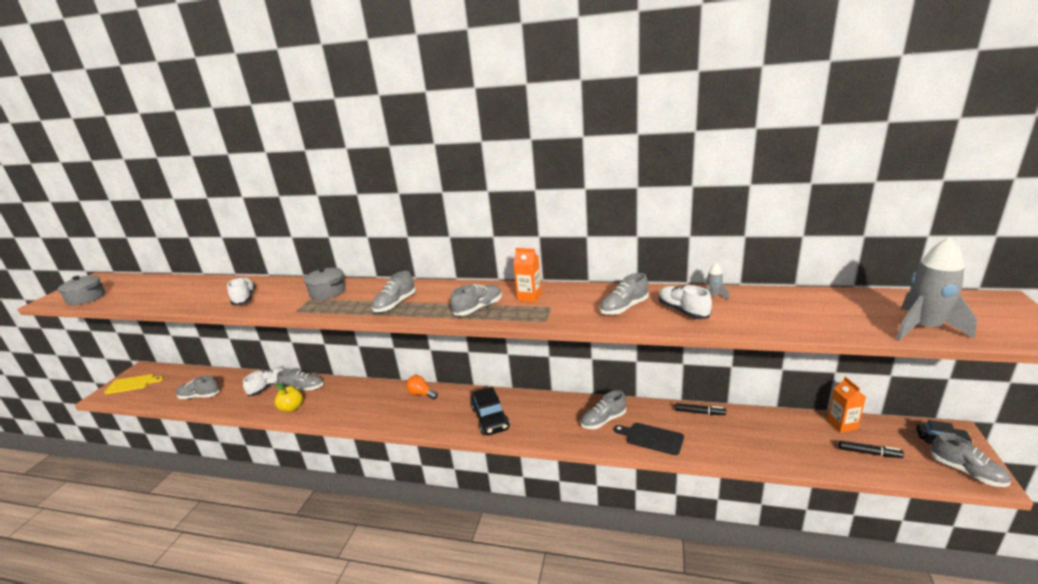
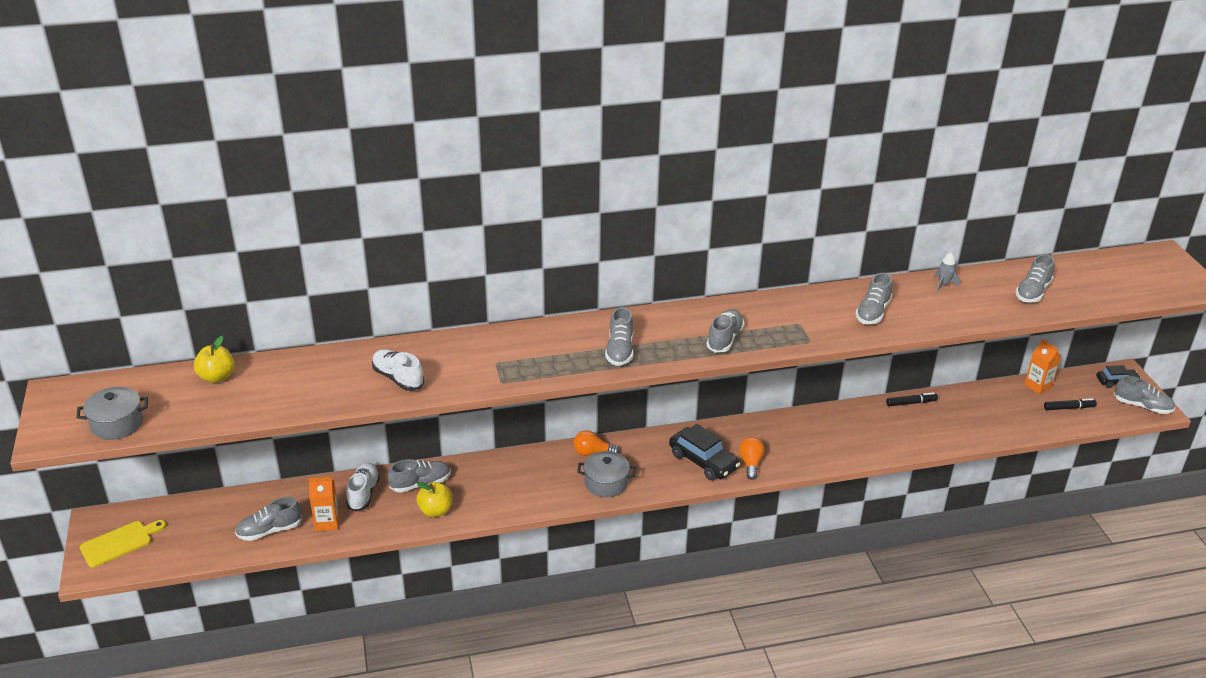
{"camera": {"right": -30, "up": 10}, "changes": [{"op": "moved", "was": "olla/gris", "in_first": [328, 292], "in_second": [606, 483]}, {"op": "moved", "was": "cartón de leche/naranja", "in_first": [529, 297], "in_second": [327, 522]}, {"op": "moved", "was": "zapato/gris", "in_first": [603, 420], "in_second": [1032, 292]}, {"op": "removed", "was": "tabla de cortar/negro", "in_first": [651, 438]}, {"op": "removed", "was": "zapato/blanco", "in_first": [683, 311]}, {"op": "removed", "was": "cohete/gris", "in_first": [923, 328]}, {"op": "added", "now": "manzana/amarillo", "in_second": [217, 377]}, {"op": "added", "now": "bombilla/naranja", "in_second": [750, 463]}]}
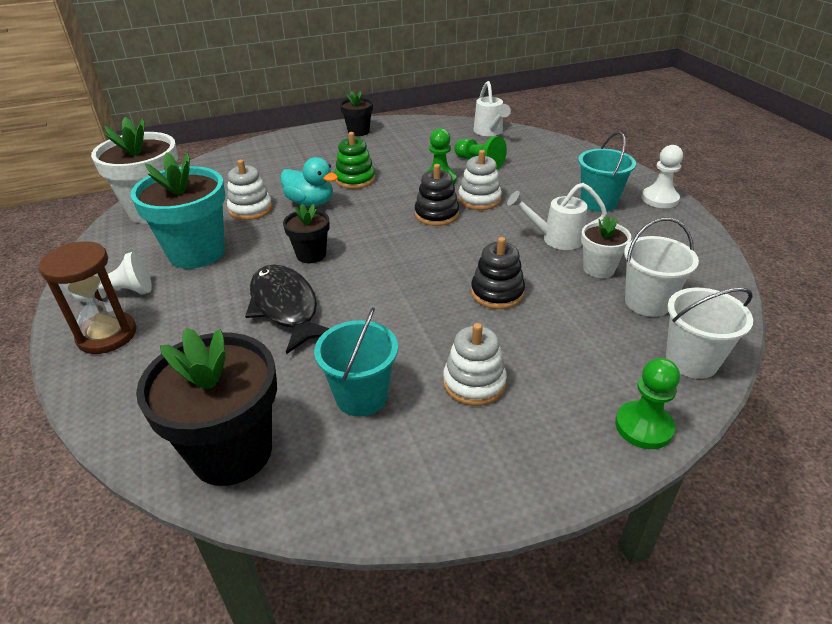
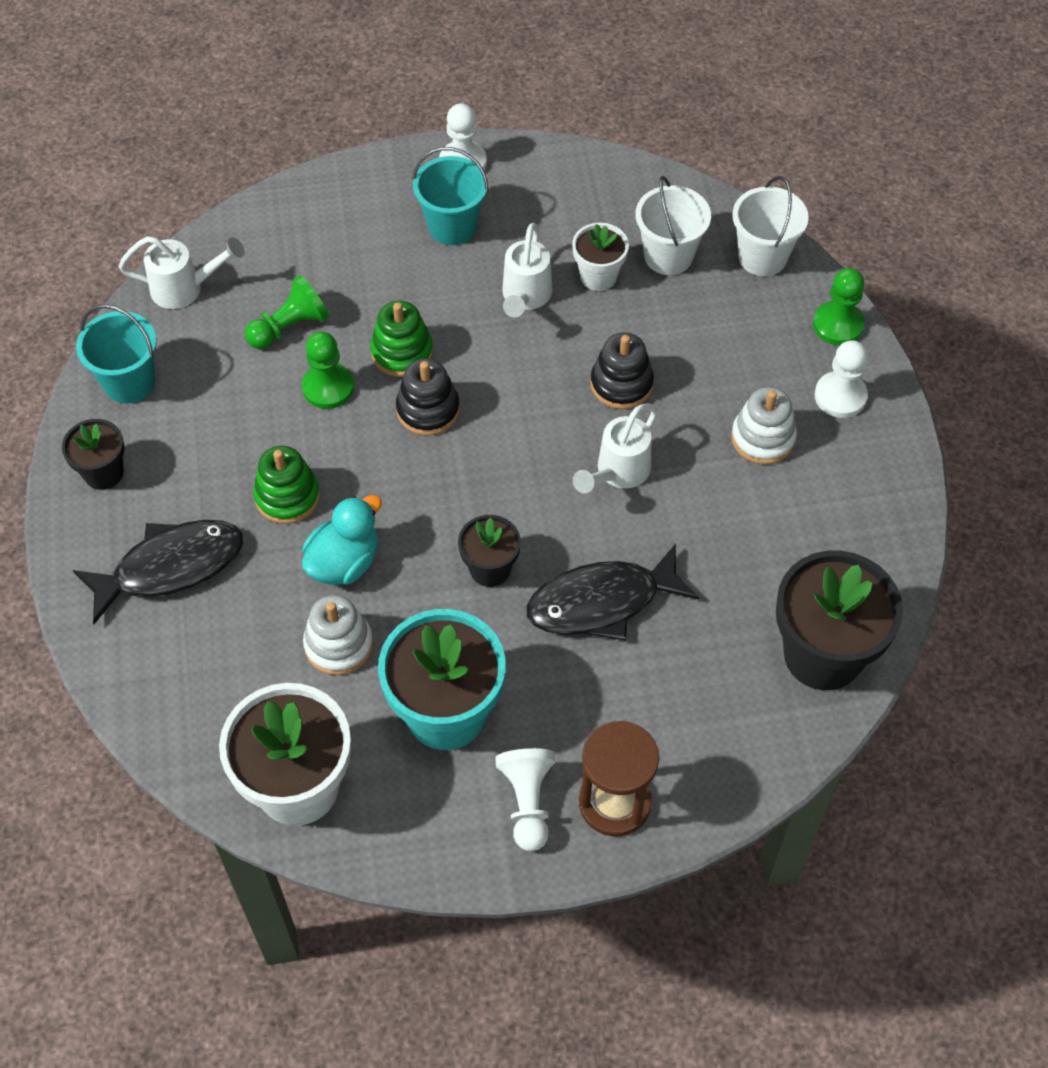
{"camera": {"right": -80, "up": 20}, "changes": [{"op": "moved", "was": "balde/turquesa", "in_first": [361, 396], "in_second": [129, 382]}, {"op": "recoloured", "was": "juguete apilable/blanco", "now": "juguete apilable/verde", "in_first": [479, 199], "in_second": [402, 352]}, {"op": "added", "now": "pez/negro", "in_second": [170, 567]}, {"op": "added", "now": "regadera/blanco", "in_second": [617, 473]}, {"op": "added", "now": "peón/blanco", "in_second": [840, 396]}]}
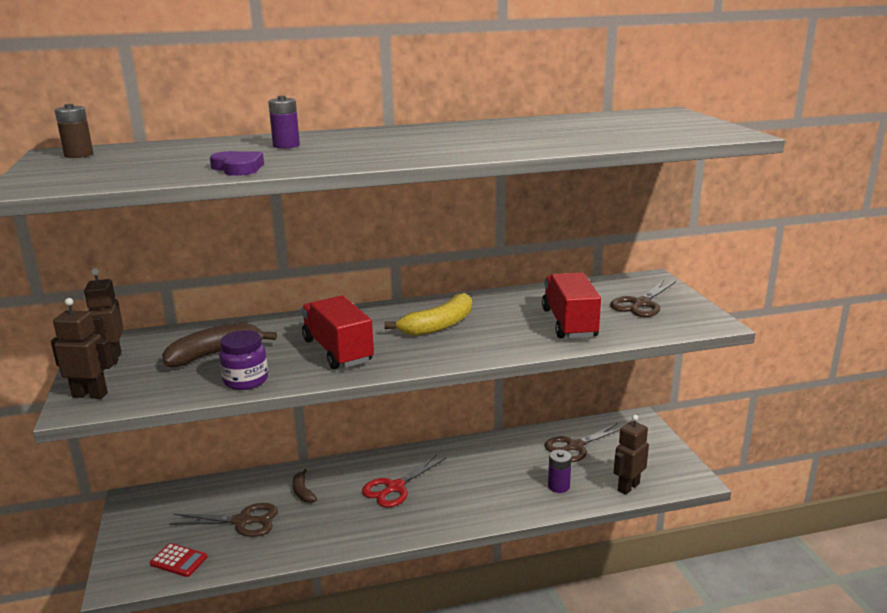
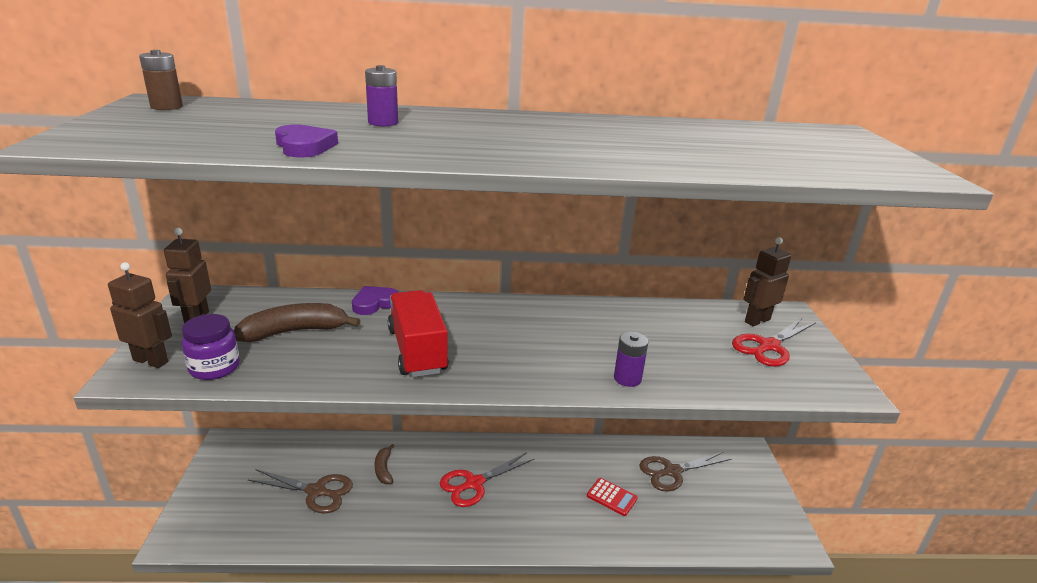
{"camera": {"right": 10, "up": 5}, "changes": [{"op": "moved", "was": "calculadora/rojo", "in_first": [179, 560], "in_second": [611, 497]}, {"op": "moved", "was": "tarro/morado", "in_first": [246, 381], "in_second": [214, 368]}, {"op": "removed", "was": "plátano/amarillo", "in_first": [439, 325]}, {"op": "removed", "was": "camión/rojo", "in_first": [569, 323]}, {"op": "moved", "was": "pila/morado", "in_first": [558, 486], "in_second": [627, 378]}, {"op": "recoloured", "was": "tijeras/marrón", "now": "tijeras/rojo", "in_first": [641, 304], "in_second": [768, 346]}, {"op": "moved", "was": "robot/marrón", "in_first": [628, 487], "in_second": [757, 320]}, {"op": "added", "now": "corazón/morado", "in_second": [375, 303]}]}
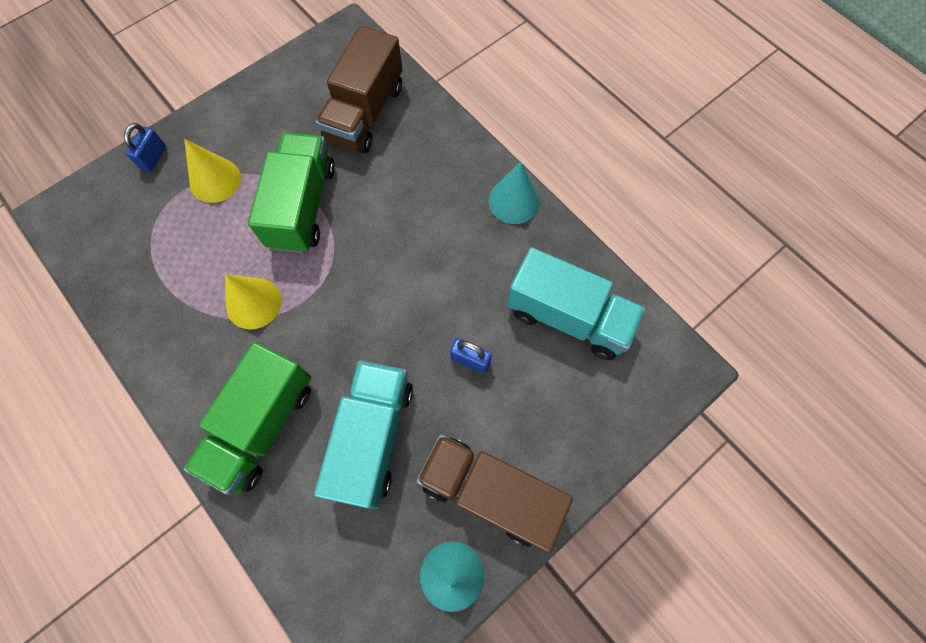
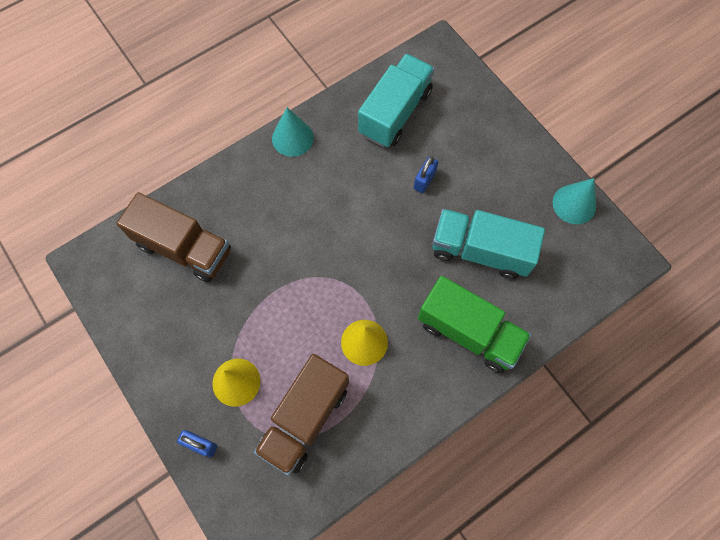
{"camera": {"right": -85, "up": 0}, "changes": [{"op": "removed", "was": "camión/verde", "in_first": [302, 206]}, {"op": "moved", "was": "camión/marrón", "in_first": [490, 492], "in_second": [305, 418]}]}
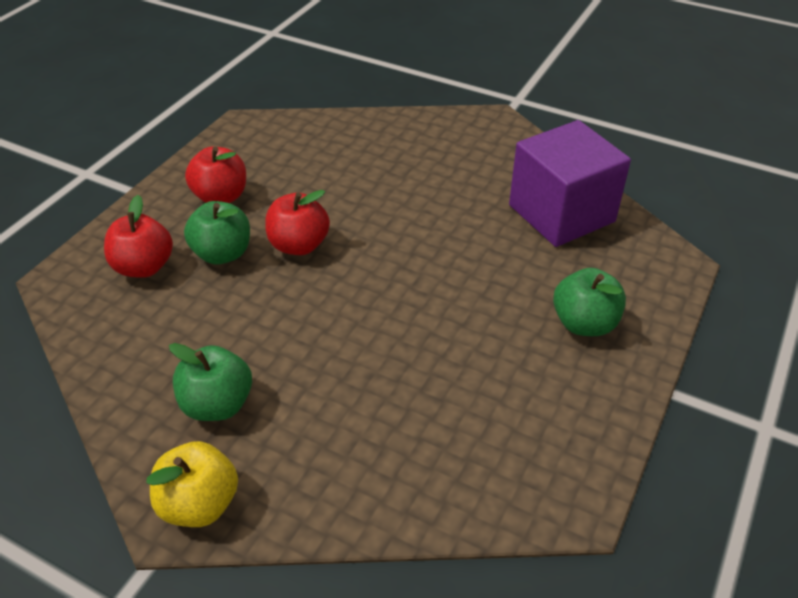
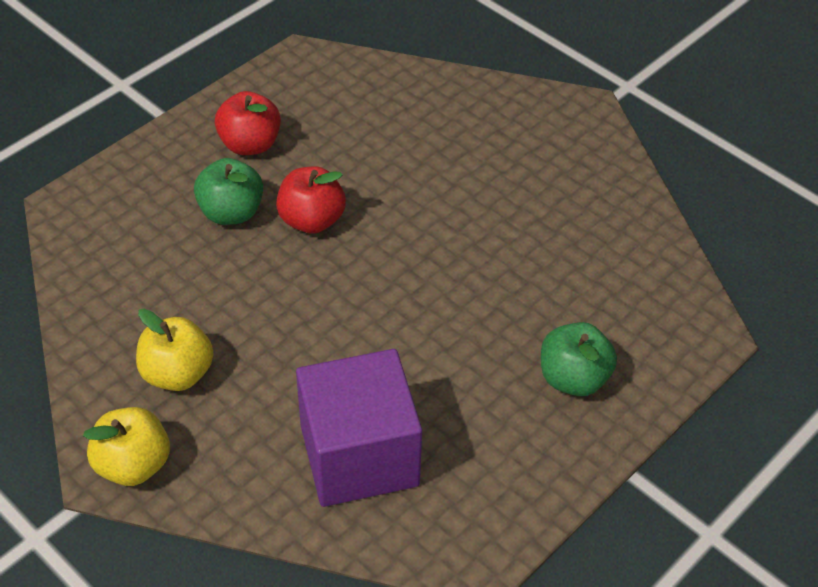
{"camera": {"right": 15, "up": 5}, "changes": [{"op": "removed", "was": "manzana/rojo", "in_first": [144, 267]}, {"op": "recoloured", "was": "manzana/verde", "now": "manzana/amarillo", "in_first": [217, 404], "in_second": [178, 373]}, {"op": "moved", "was": "cubo/morado", "in_first": [561, 213], "in_second": [359, 455]}]}
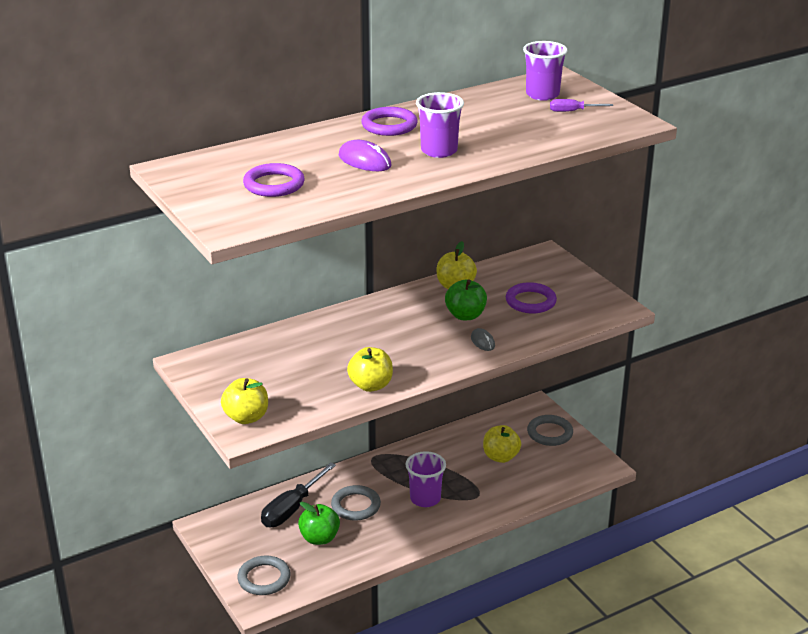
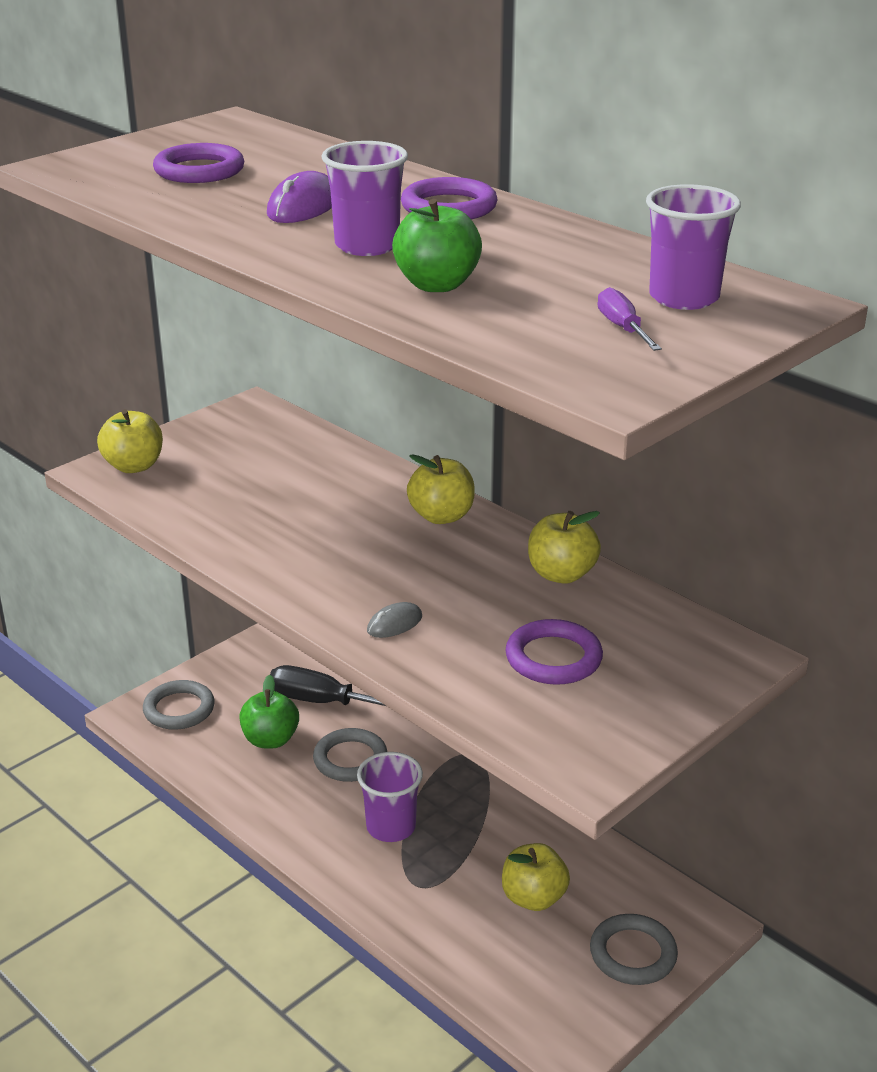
{"camera": {"right": 75, "up": 0}, "changes": [{"op": "moved", "was": "manzana/amarillo", "in_first": [371, 385], "in_second": [441, 516]}, {"op": "moved", "was": "manzana/verde", "in_first": [465, 315], "in_second": [437, 285]}]}
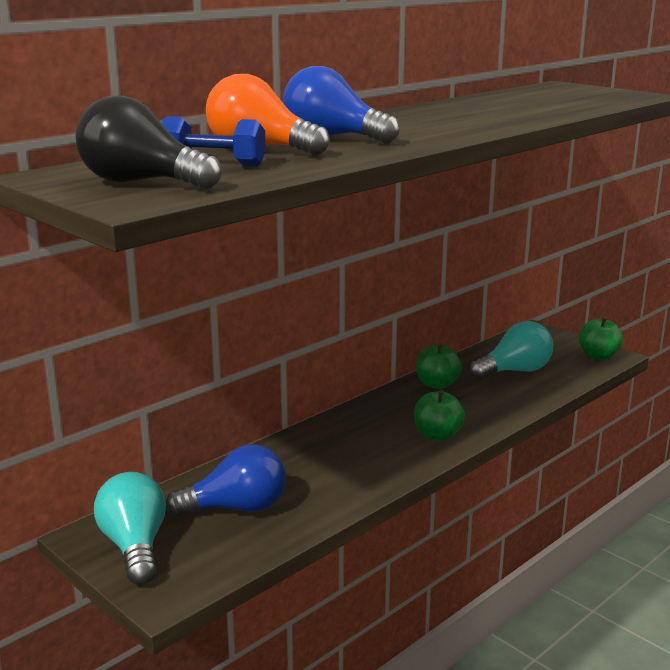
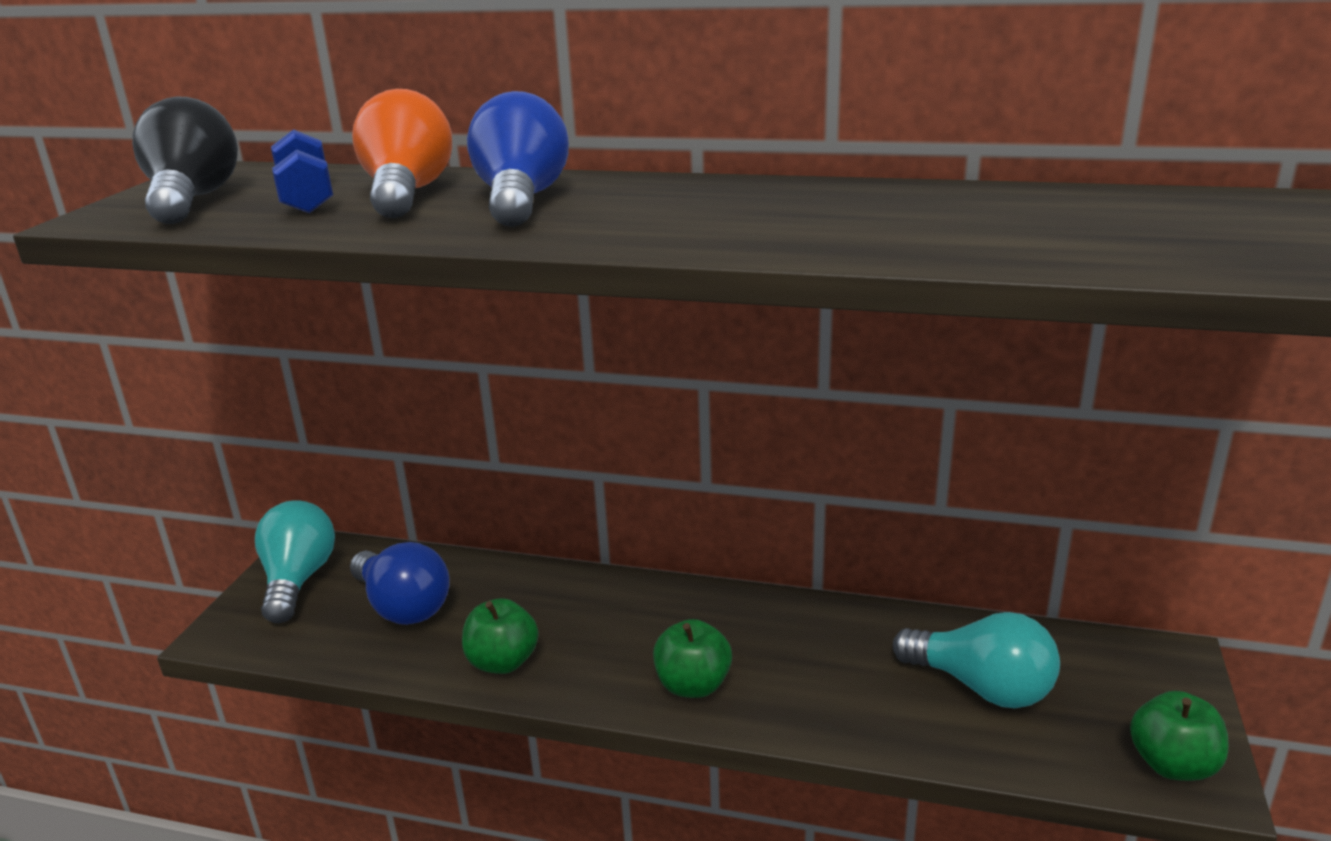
{"camera": {"right": 60, "up": 5}, "changes": [{"op": "turned", "was": "bombilla/turquesa", "in_first": [135, 546], "in_second": [298, 580], "clockwise": -45}, {"op": "moved", "was": "manzana/verde", "in_first": [437, 384], "in_second": [503, 662]}]}
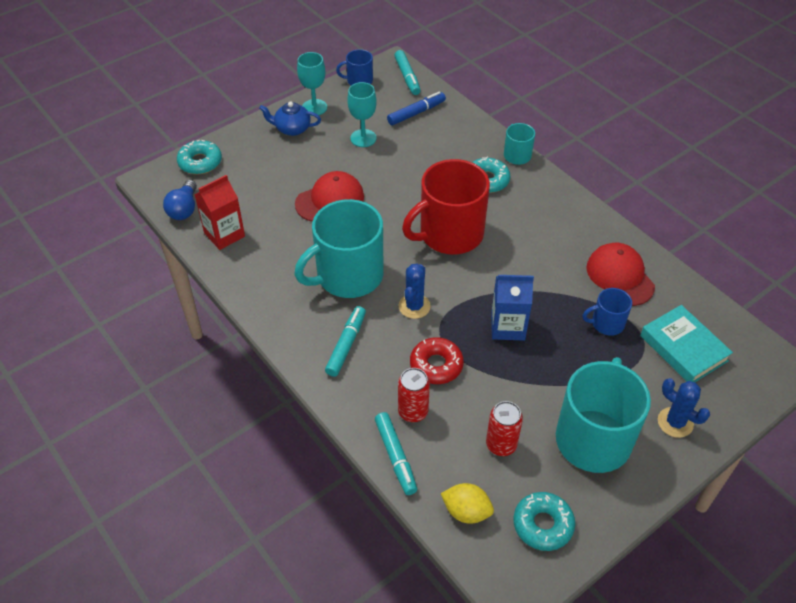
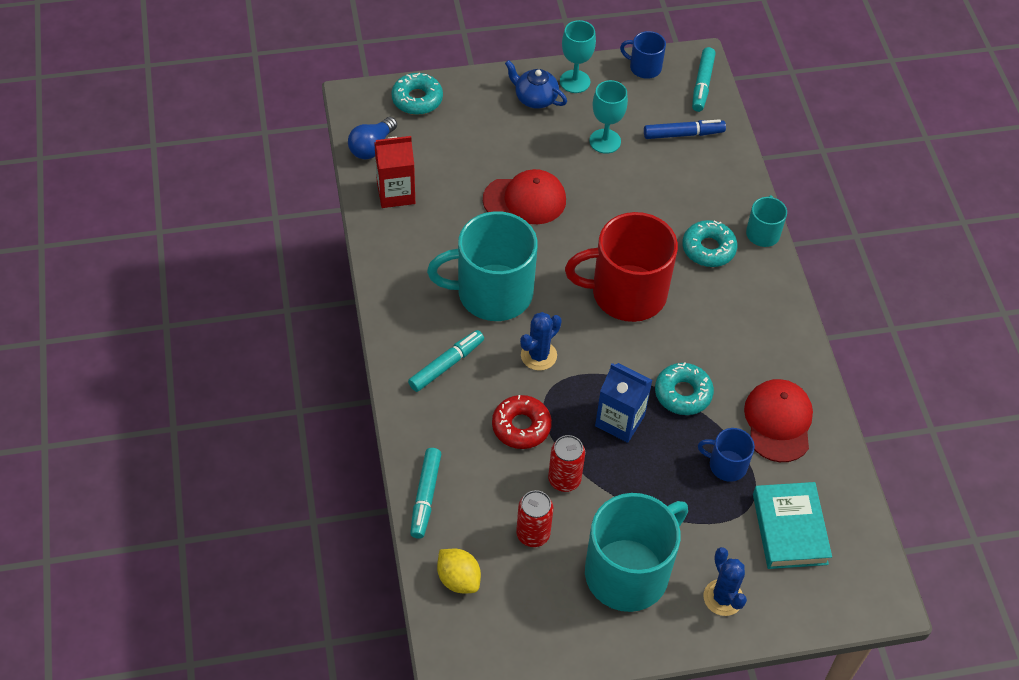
{"camera": {"right": 25, "up": 5}, "changes": [{"op": "moved", "was": "lata/rojo", "in_first": [413, 411], "in_second": [564, 479]}, {"op": "moved", "was": "rosquilla/turquesa", "in_first": [543, 525], "in_second": [683, 393]}]}
